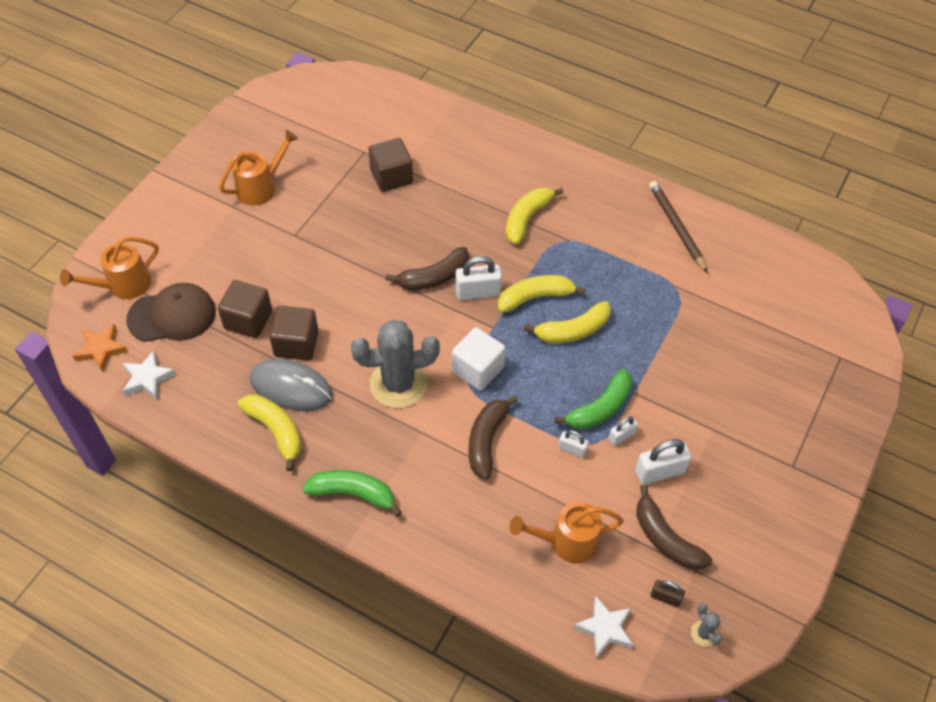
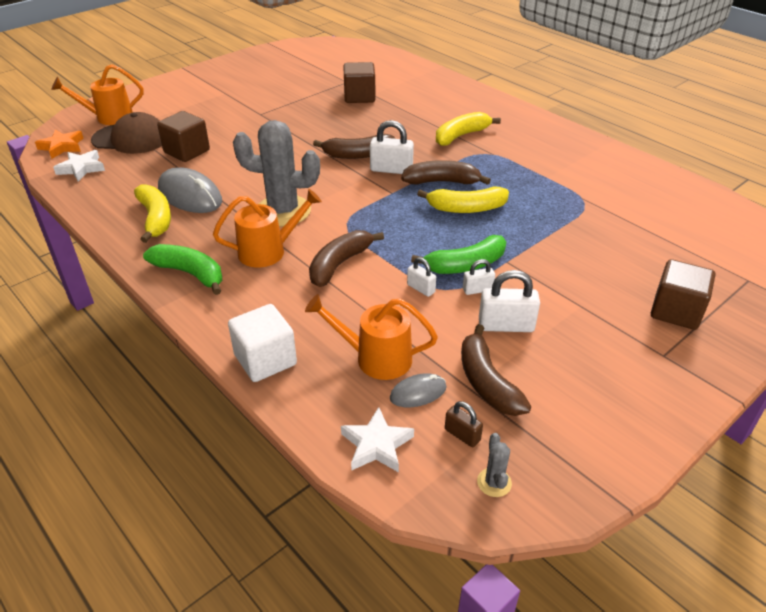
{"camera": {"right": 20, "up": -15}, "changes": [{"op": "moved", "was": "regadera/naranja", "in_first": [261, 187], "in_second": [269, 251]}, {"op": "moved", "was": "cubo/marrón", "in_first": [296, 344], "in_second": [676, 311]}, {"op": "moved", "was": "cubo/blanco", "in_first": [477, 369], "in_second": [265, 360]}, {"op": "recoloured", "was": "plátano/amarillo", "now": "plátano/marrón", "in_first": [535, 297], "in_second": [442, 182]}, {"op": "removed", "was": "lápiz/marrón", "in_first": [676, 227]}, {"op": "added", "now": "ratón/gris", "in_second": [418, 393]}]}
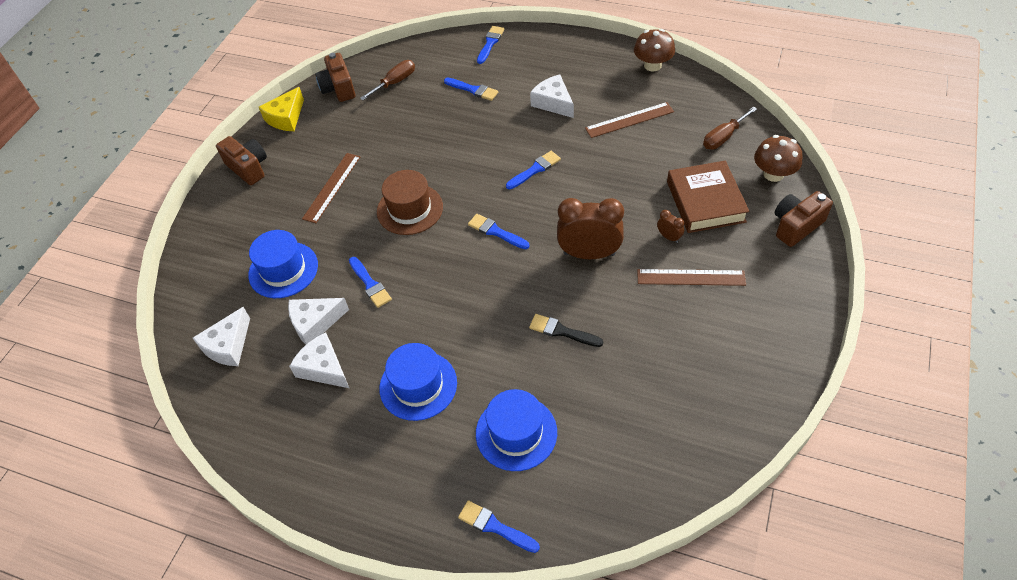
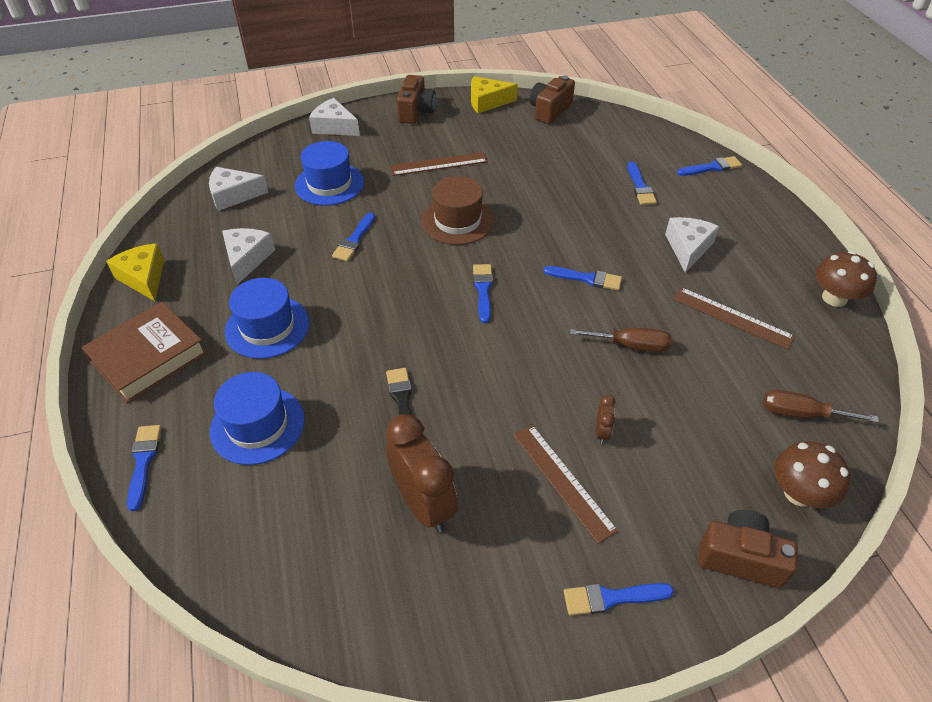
{"camera": {"right": 50, "up": -5}, "changes": [{"op": "moved", "was": "queso/blanco", "in_first": [315, 323], "in_second": [334, 127]}, {"op": "moved", "was": "destornillador/marrón", "in_first": [395, 82], "in_second": [631, 345]}, {"op": "moved", "was": "despertador/marrón", "in_first": [589, 254], "in_second": [423, 504]}, {"op": "moved", "was": "libro/marrón", "in_first": [705, 201], "in_second": [148, 357]}, {"op": "added", "now": "queso/amarillo", "in_second": [144, 278]}, {"op": "added", "now": "pincel/azul", "in_second": [612, 598]}]}
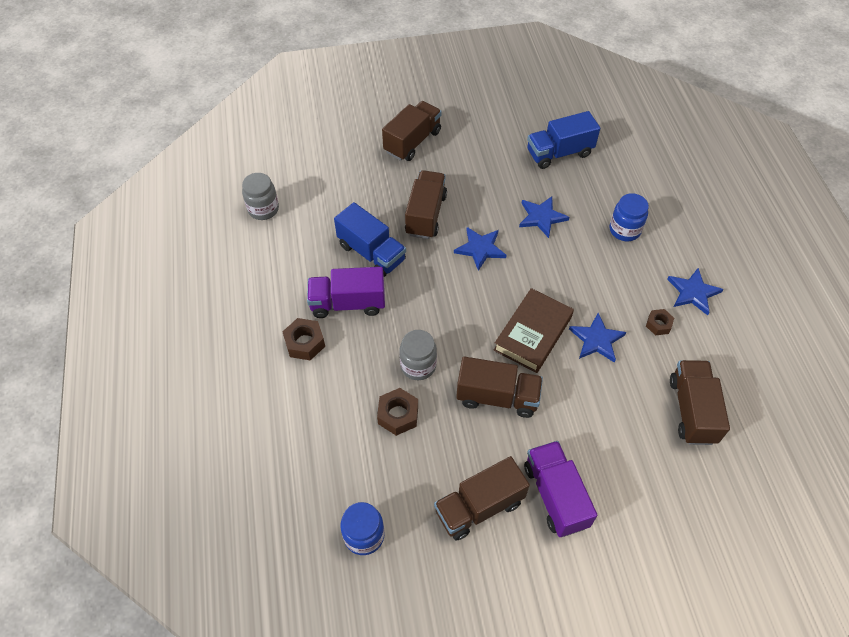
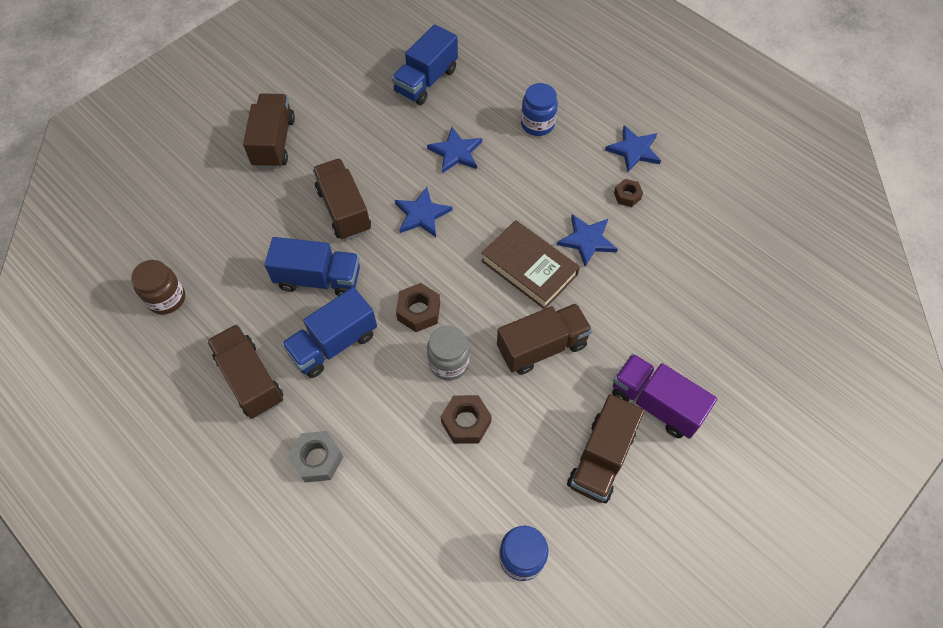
{"camera": {"right": -35, "up": 5}, "changes": [{"op": "recoloured", "was": "tarro/gris", "now": "tarro/marrón", "in_first": [263, 209], "in_second": [167, 298]}, {"op": "moved", "was": "tuerca/marrón", "in_first": [305, 343], "in_second": [419, 311]}, {"op": "recoloured", "was": "camión/morado", "now": "camión/azul", "in_first": [348, 303], "in_second": [334, 344]}, {"op": "turned", "was": "libro/marrón", "in_first": [533, 333], "in_second": [529, 268], "clockwise": -45}, {"op": "moved", "was": "camión/marrón", "in_first": [692, 410], "in_second": [250, 379]}, {"op": "added", "now": "tuerca/gris", "in_second": [317, 459]}]}
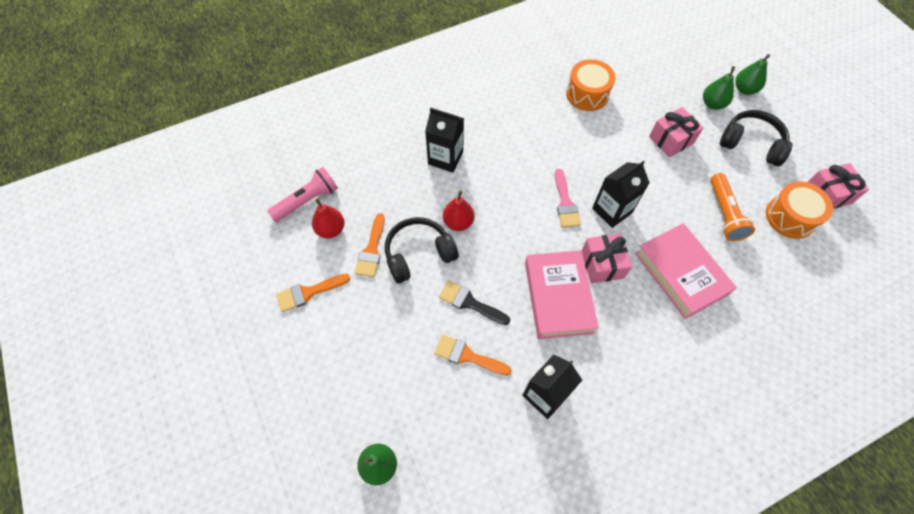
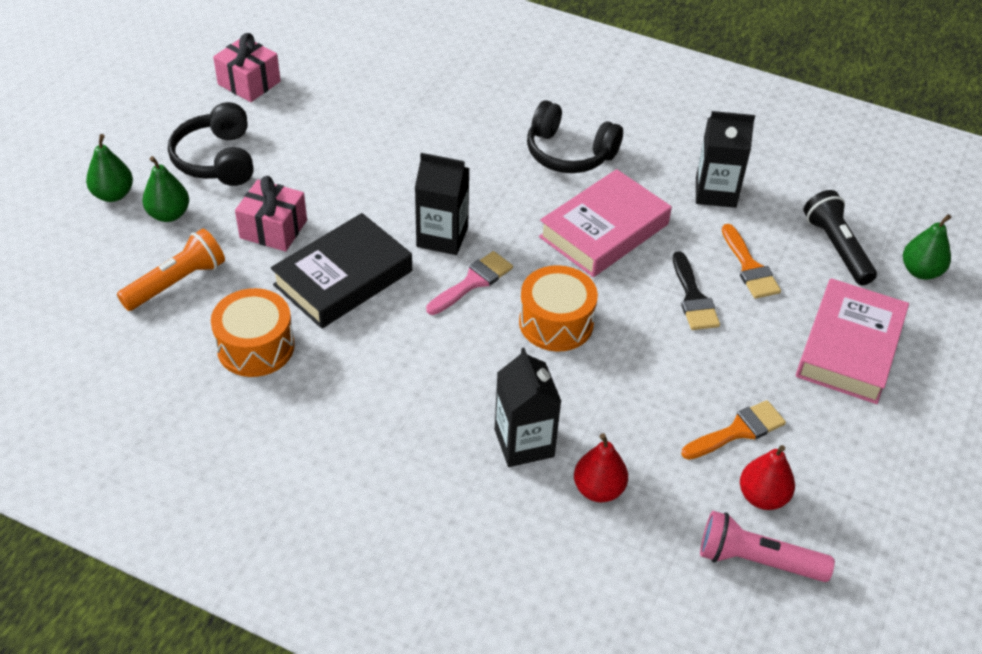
{"camera": {"right": -130, "up": -15}, "changes": [{"op": "removed", "was": "pincel/naranja", "in_first": [308, 293]}, {"op": "moved", "was": "auriculares/negro", "in_first": [418, 254], "in_second": [569, 153]}, {"op": "moved", "was": "pera/rojo", "in_first": [458, 222], "in_second": [598, 489]}, {"op": "removed", "was": "regalo/rosa", "in_first": [602, 264]}, {"op": "moved", "was": "libro/rosa", "in_first": [680, 273], "in_second": [849, 348]}, {"op": "moved", "was": "lámpara de mano/naranja", "in_first": [724, 213], "in_second": [176, 282]}, {"op": "moved", "was": "tambor/naranja", "in_first": [790, 217], "in_second": [556, 322]}, {"op": "added", "now": "libro/negro", "in_second": [343, 278]}, {"op": "added", "now": "lámpara de mano/negro", "in_second": [836, 248]}]}
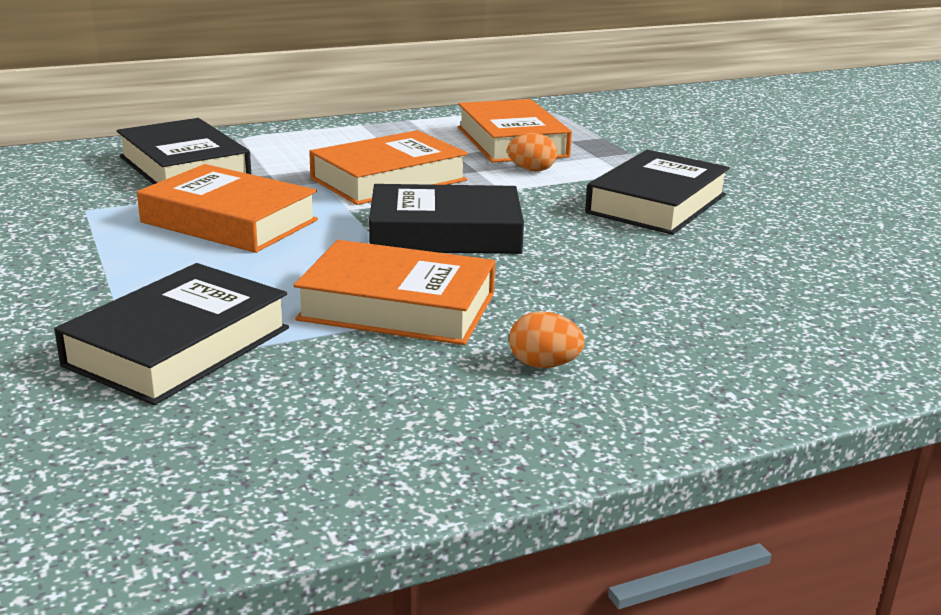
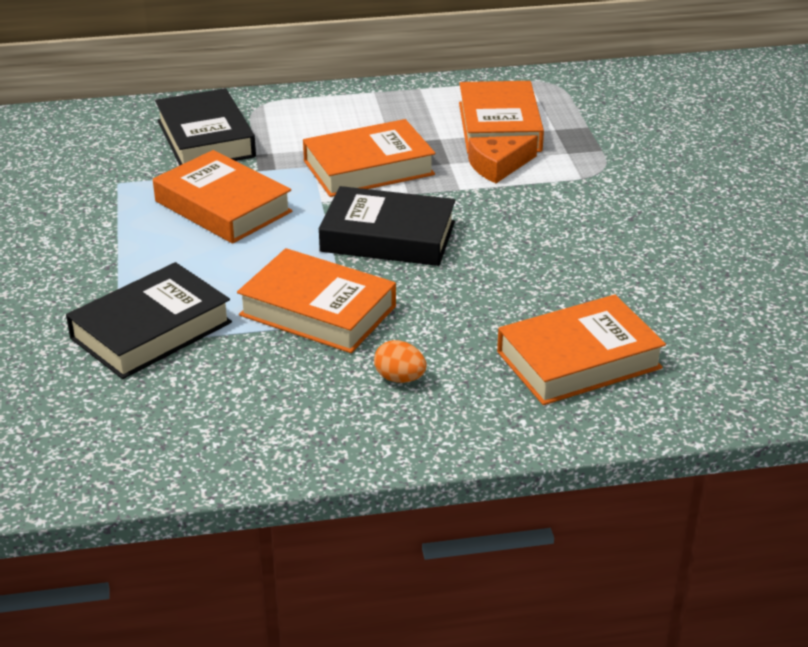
{"camera": {"right": 15, "up": 10}, "changes": [{"op": "replaced", "was": "huevo/naranja", "now": "queso/naranja", "in_first": [531, 170], "in_second": [498, 166]}, {"op": "removed", "was": "libro/negro", "in_first": [657, 204]}, {"op": "added", "now": "libro/naranja", "in_second": [579, 360]}]}
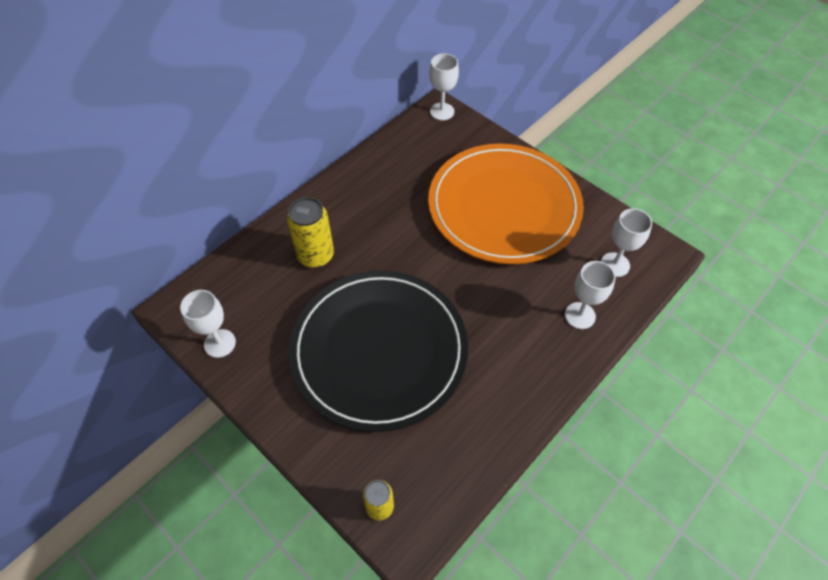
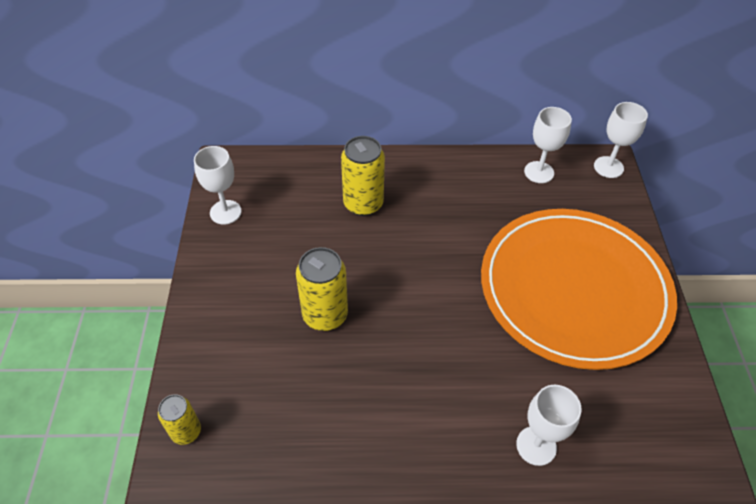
{"camera": {"right": 45, "up": -5}, "changes": [{"op": "replaced", "was": "plato/negro", "now": "lata/amarillo", "in_first": [379, 350], "in_second": [325, 315]}, {"op": "moved", "was": "copa/blanco", "in_first": [615, 264], "in_second": [539, 172]}]}
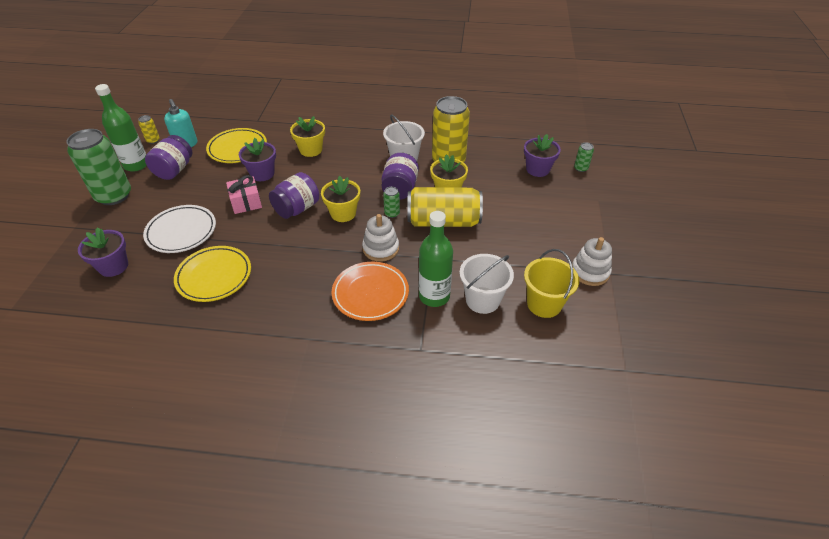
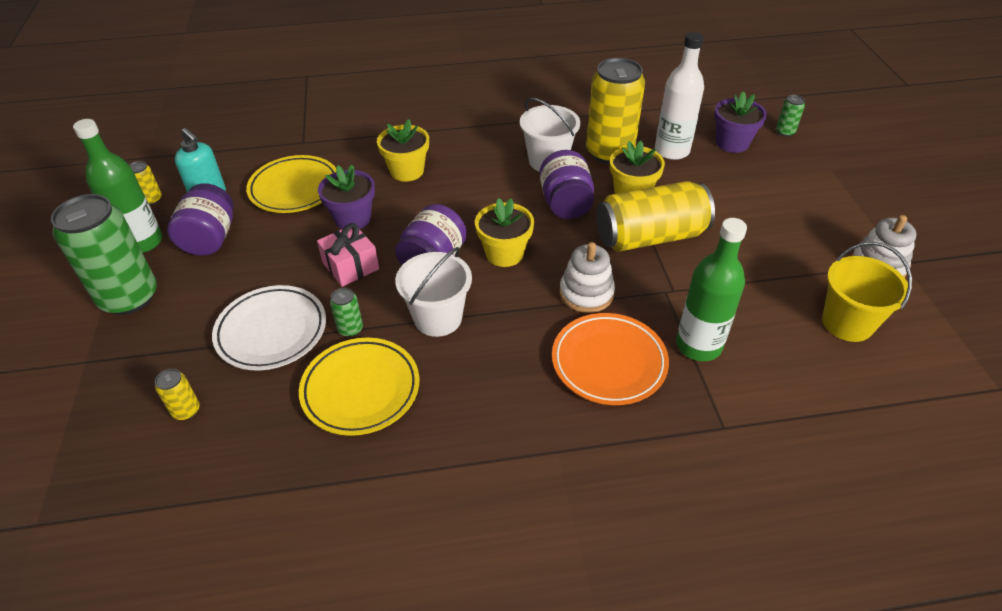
{"camera": {"right": -15, "up": 0}, "changes": [{"op": "replaced", "was": "maceta/morado", "now": "lata/amarillo", "in_first": [113, 266], "in_second": [186, 410]}, {"op": "moved", "was": "lata/verde", "in_first": [392, 213], "in_second": [350, 329]}, {"op": "moved", "was": "balde/blanco", "in_first": [482, 300], "in_second": [438, 318]}, {"op": "added", "now": "botella/blanco", "in_second": [672, 151]}]}
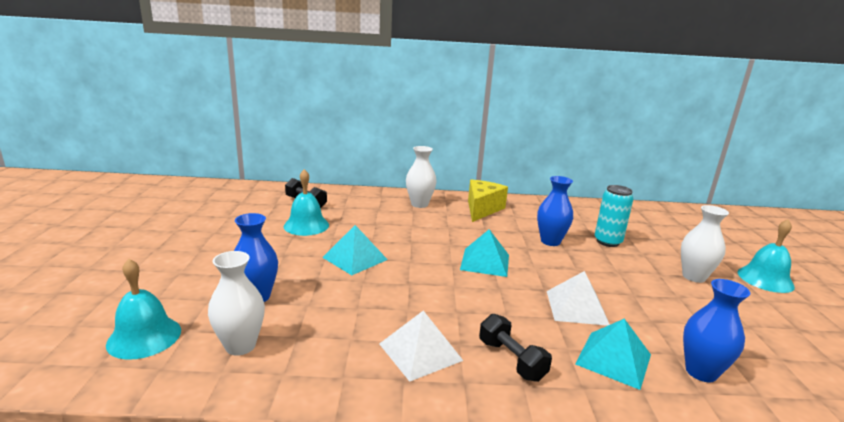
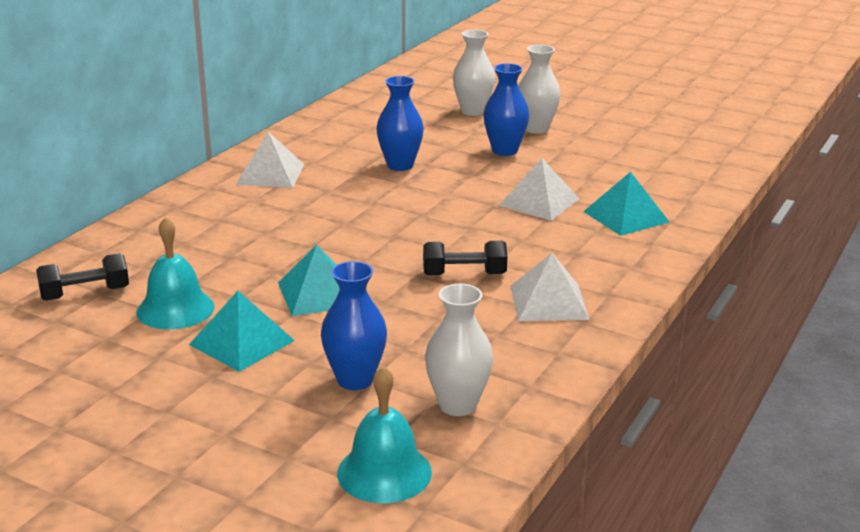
{"camera": {"right": -60, "up": 5}, "changes": [{"op": "moved", "was": "florero/blanco", "in_first": [419, 204], "in_second": [473, 111]}, {"op": "moved", "was": "pirámide/turquesa", "in_first": [485, 262], "in_second": [242, 342]}, {"op": "replaced", "was": "queso/amarillo", "now": "pirámide/blanco", "in_first": [482, 209], "in_second": [270, 174]}, {"op": "moved", "was": "mancuerna/negro", "in_first": [511, 360], "in_second": [464, 274]}, {"op": "removed", "was": "lata/turquesa", "in_first": [607, 242]}, {"op": "moved", "was": "florero/azul", "in_first": [701, 372], "in_second": [504, 150]}, {"op": "removed", "was": "campana/turquesa", "in_first": [765, 279]}]}
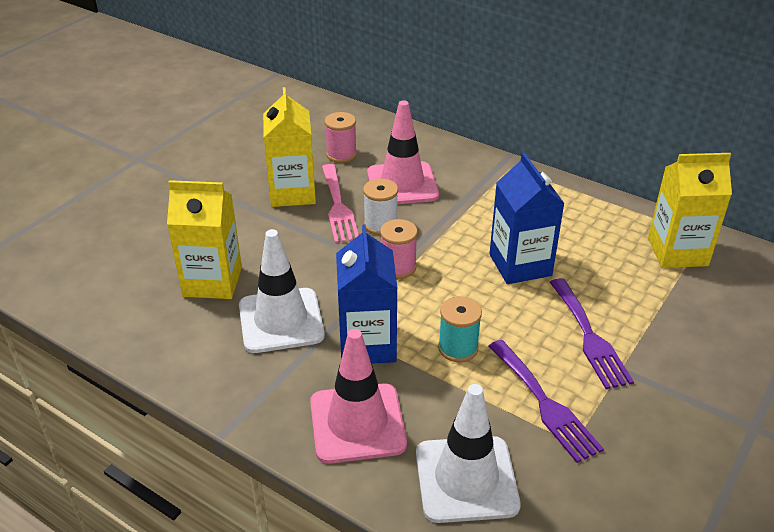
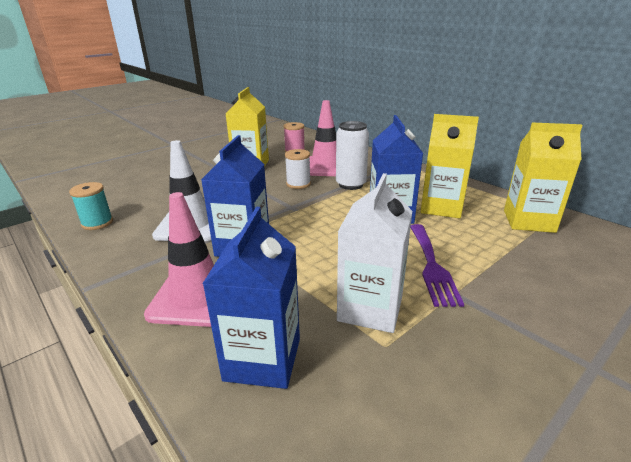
{"camera": {"right": 15, "up": -10}, "changes": [{"op": "moved", "was": "cartón de leche/amarillo", "in_first": [212, 281], "in_second": [441, 207]}, {"op": "removed", "was": "tenedor/rosa", "in_first": [338, 207]}, {"op": "removed", "was": "carrete/rosa", "in_first": [398, 267]}, {"op": "replaced", "was": "cono de tráfico/blanco", "now": "cartón de leche/azul", "in_first": [466, 479], "in_second": [263, 359]}, {"op": "moved", "was": "carrete/turquesa", "in_first": [458, 348], "in_second": [97, 223]}, {"op": "replaced", "was": "tenedor/morado", "now": "cartón de leche/blanco", "in_first": [545, 403], "in_second": [370, 309]}, {"op": "added", "now": "lata/blanco", "in_second": [351, 185]}]}
